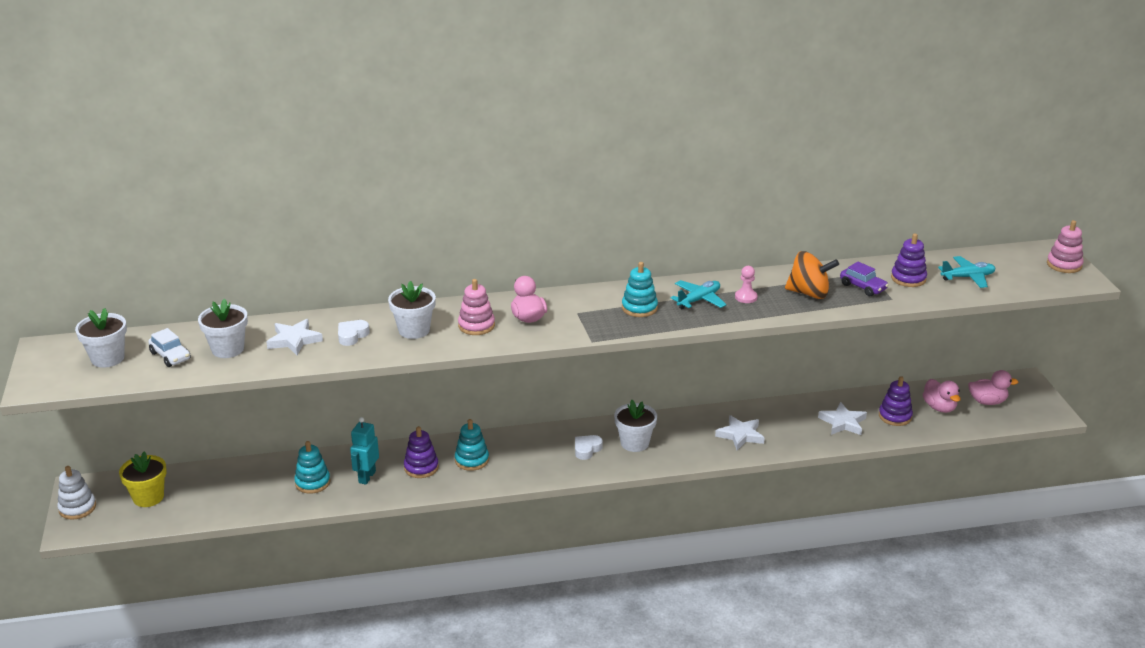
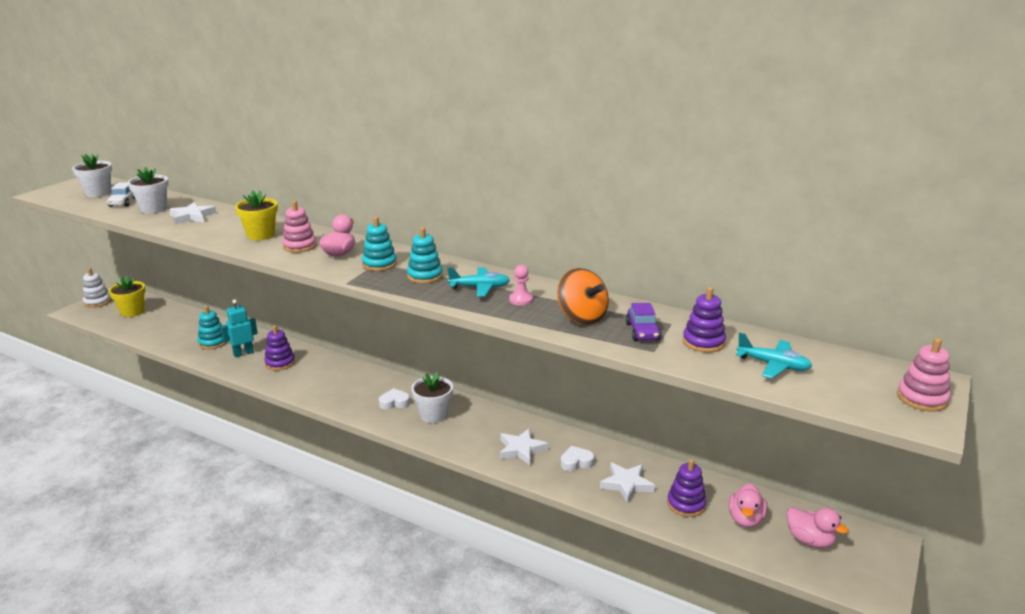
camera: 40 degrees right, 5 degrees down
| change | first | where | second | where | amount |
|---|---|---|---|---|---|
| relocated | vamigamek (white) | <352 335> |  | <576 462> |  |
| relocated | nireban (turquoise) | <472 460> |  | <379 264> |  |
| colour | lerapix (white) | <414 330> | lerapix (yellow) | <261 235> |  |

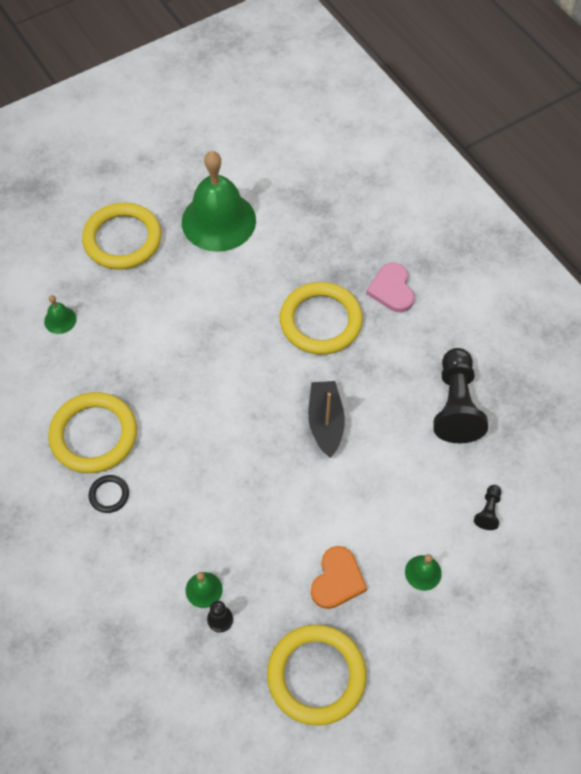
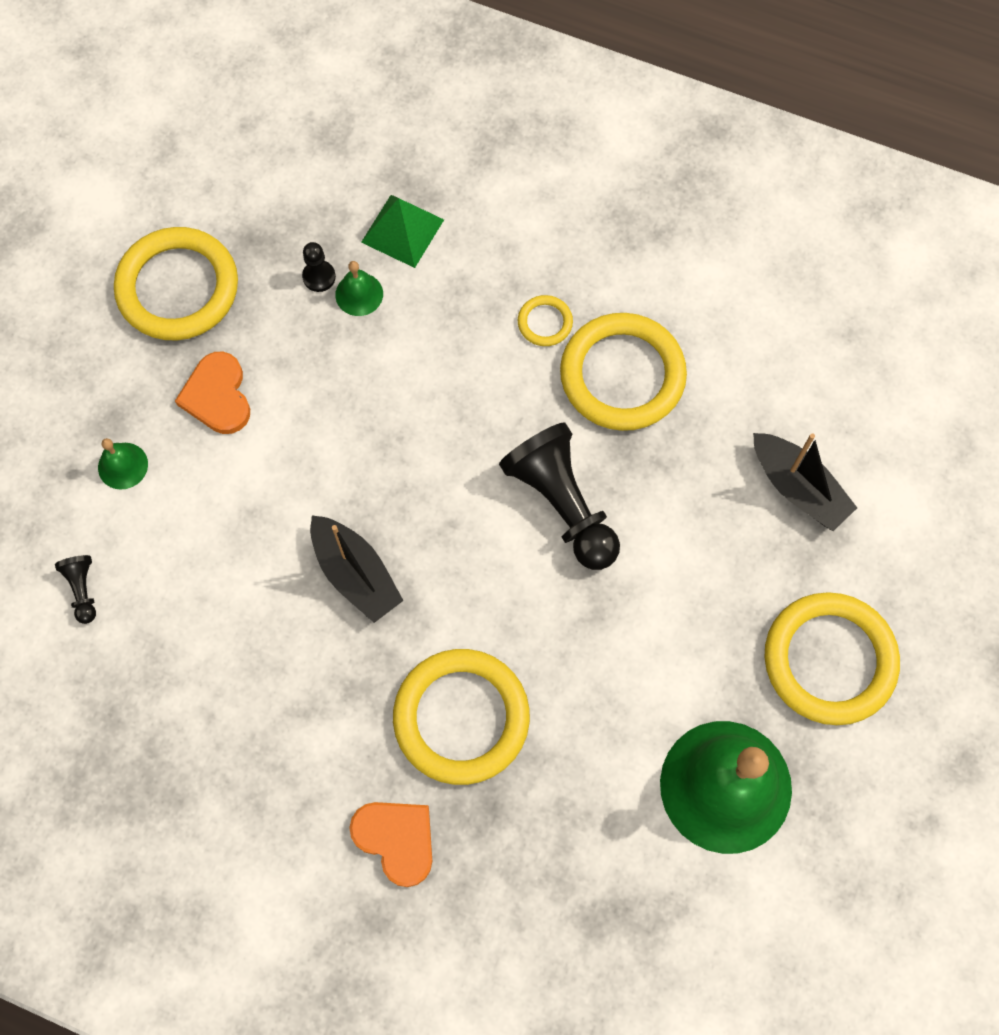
camera: 145 degrees right, 10 degrees up
| change | first | where | second | where | amount |
|---|---|---|---|---|---|
| appeared |  |  | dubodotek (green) | <402 231> |  |
| relocated | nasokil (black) | <456 405> |  | <562 504> |  |
| exchanged | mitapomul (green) | <60 320> | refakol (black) | <798 488> |  |
| colour | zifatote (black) | <109 495> | zifatote (yellow) | <545 322> |  |
| colour | vamigamek (pink) | <392 289> | vamigamek (orange) | <396 839> |  |

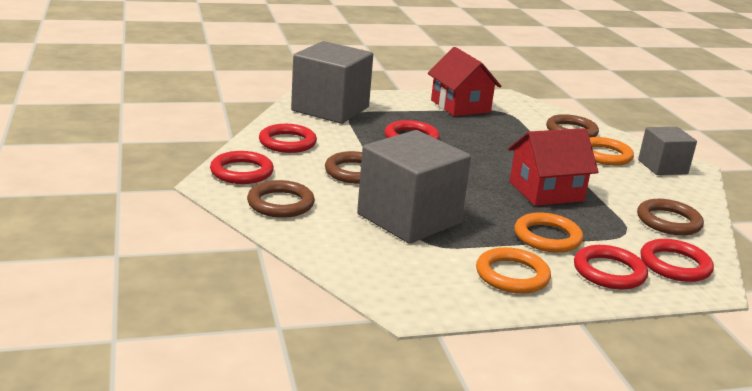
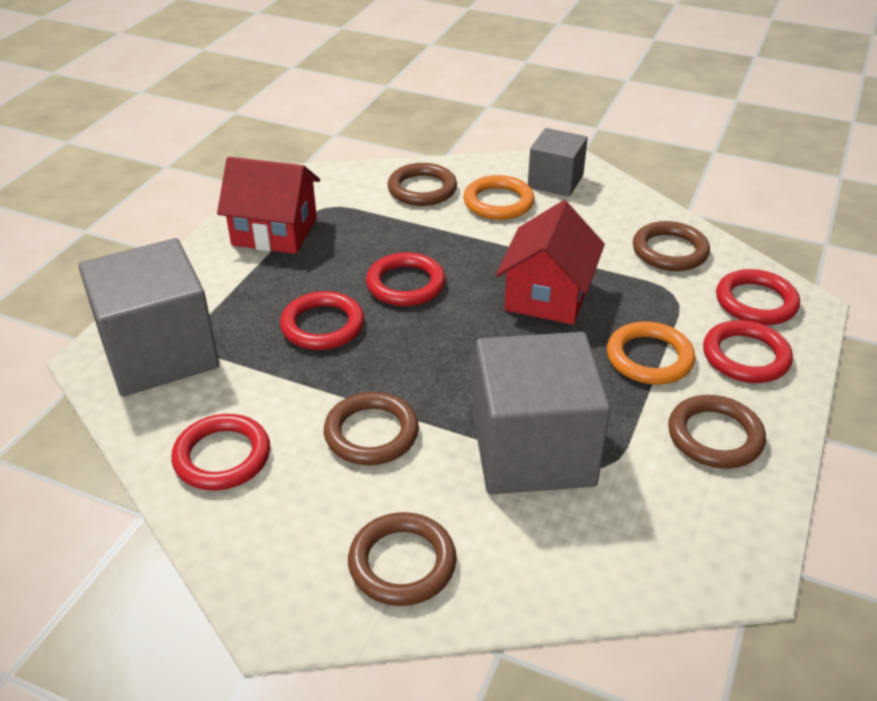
camera: 50 degrees left, 15 degrees up
| change | first | where | second | where | amount |
|---|---|---|---|---|---|
| relocated | zifatote (red) | <241 172> |  | <405 284> |  |
| colour | zifatote (orange) | <512 275> | zifatote (brown) | <715 436> |  |

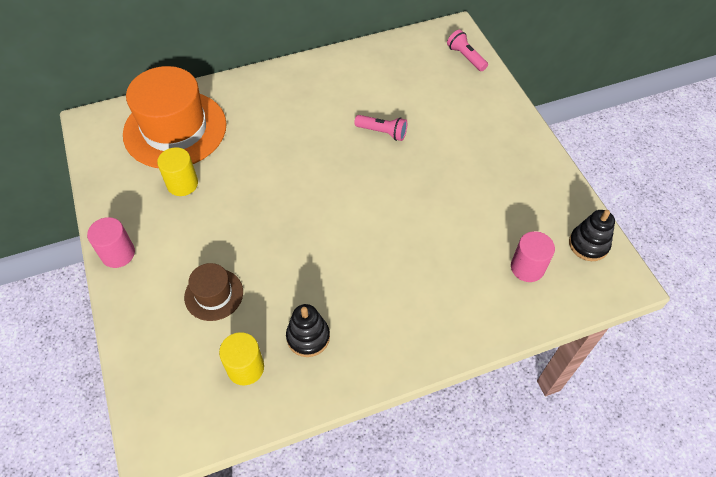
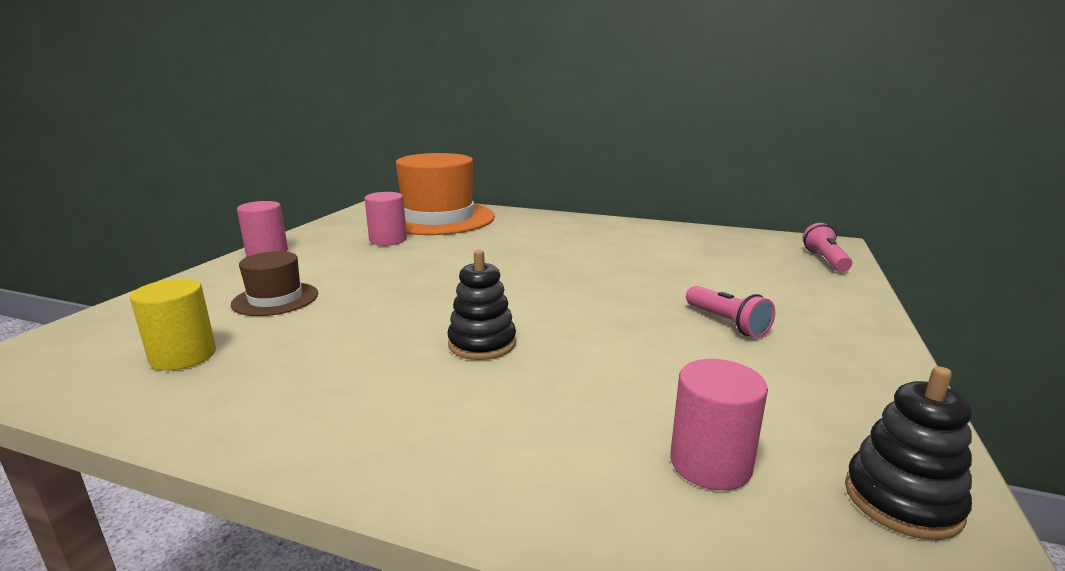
camera: 40 degrees right, 35 degrees down
| change | first | where | second | where | amount |
|---|---|---|---|---|---|
| relocated | nireban (black) | <308 337> |  | <482 344> |  |
| relocated | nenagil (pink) | <382 132> |  | <727 323> |  |
| colour | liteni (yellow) | <182 184> | liteni (pink) | <388 240> |  |

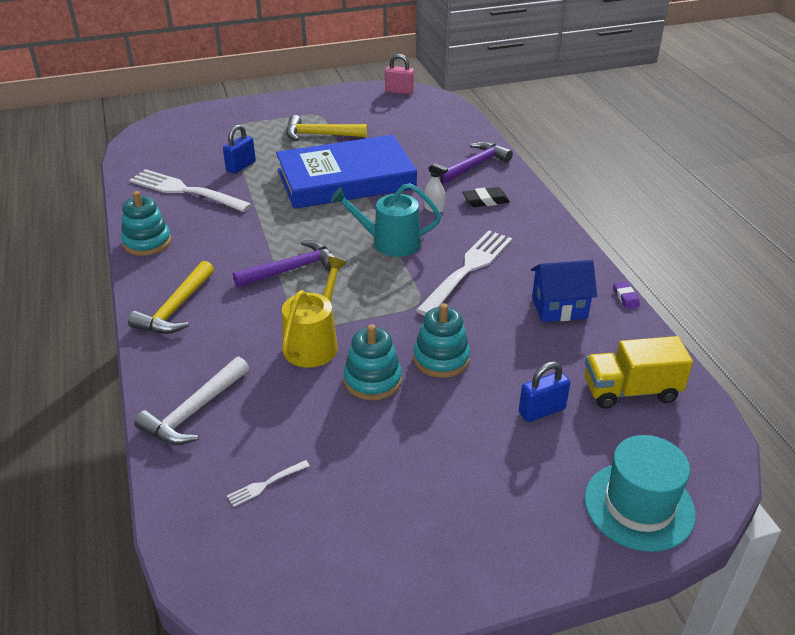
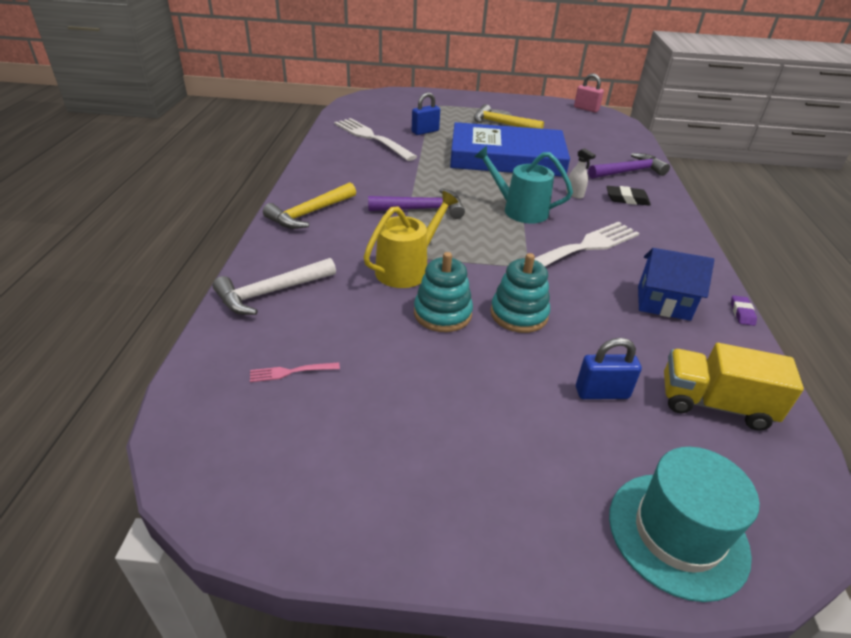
camera: 20 degrees right, 0 degrees up
| change | first | where | second | where | amount |
|---|---|---|---|---|---|
| missing | nireban (turquoise) | <147 242> |  |  |  |
| colour | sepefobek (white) | <266 484> | sepefobek (pink) | <291 372> |  |

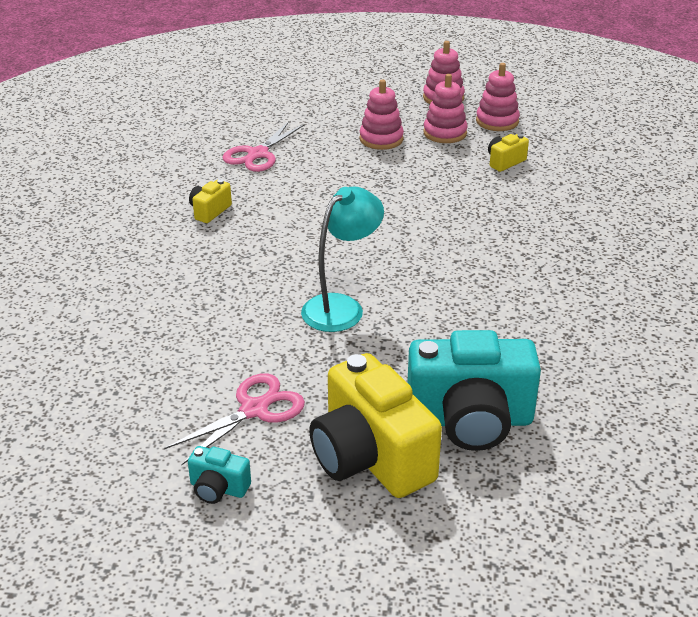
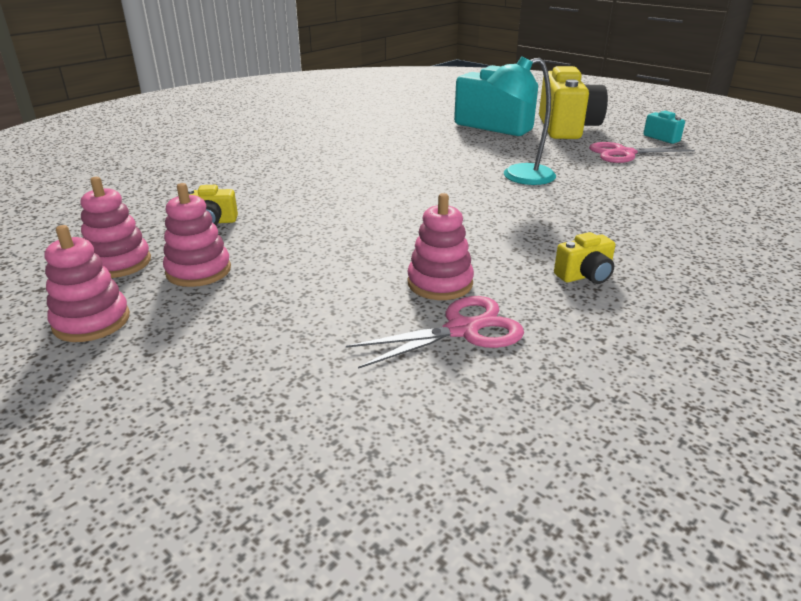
camera: 145 degrees left, 5 degrees down
| change | first | where | second | where | amount |
|---|---|---|---|---|---|
| relocated | nireban (pink) | <381 139> |  | <440 283> |  |

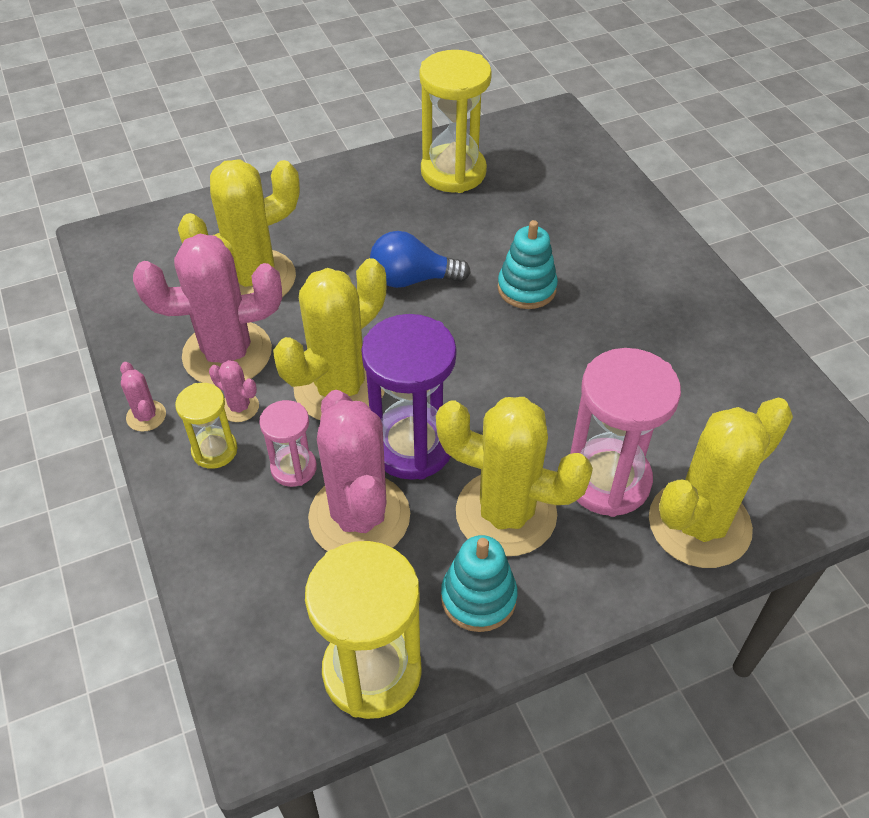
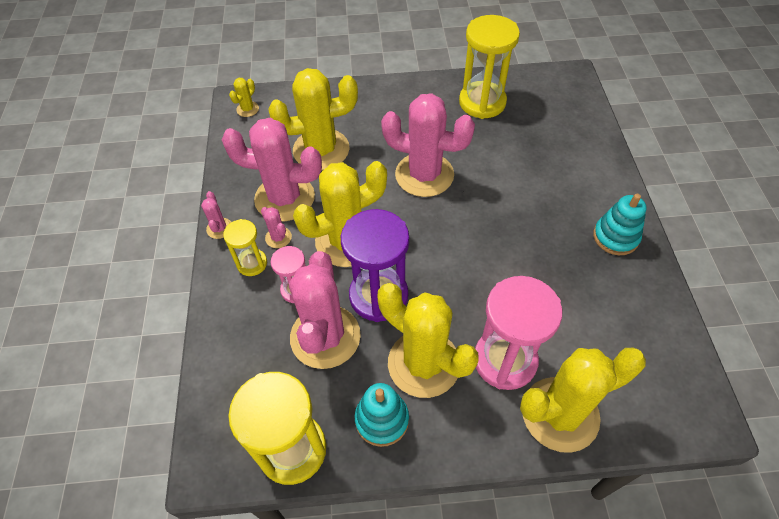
camera: 20 degrees right, 5 degrees up
| change | first | where | second | where | amount |
|---|---|---|---|---|---|
| appeared |  |  | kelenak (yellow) | <247 109> |  |
| relocated | nireban (turquoise) | <526 288> |  | <615 237> |  |
| exchanged | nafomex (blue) | <412 279> | kelenak (pink) | <424 175> |  |

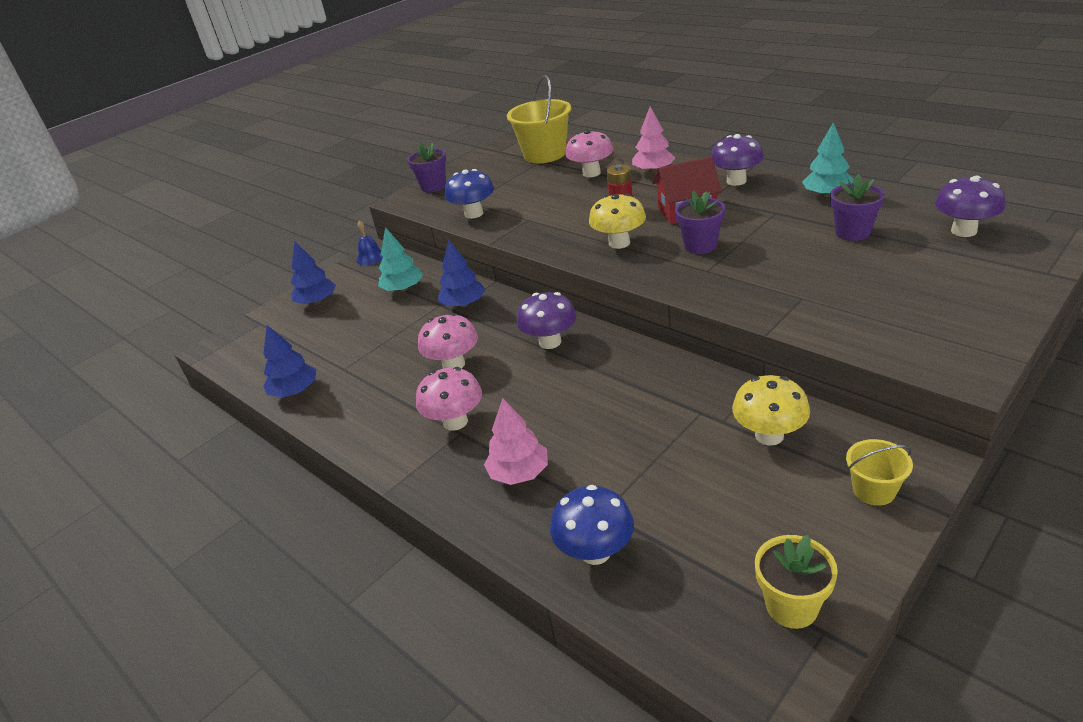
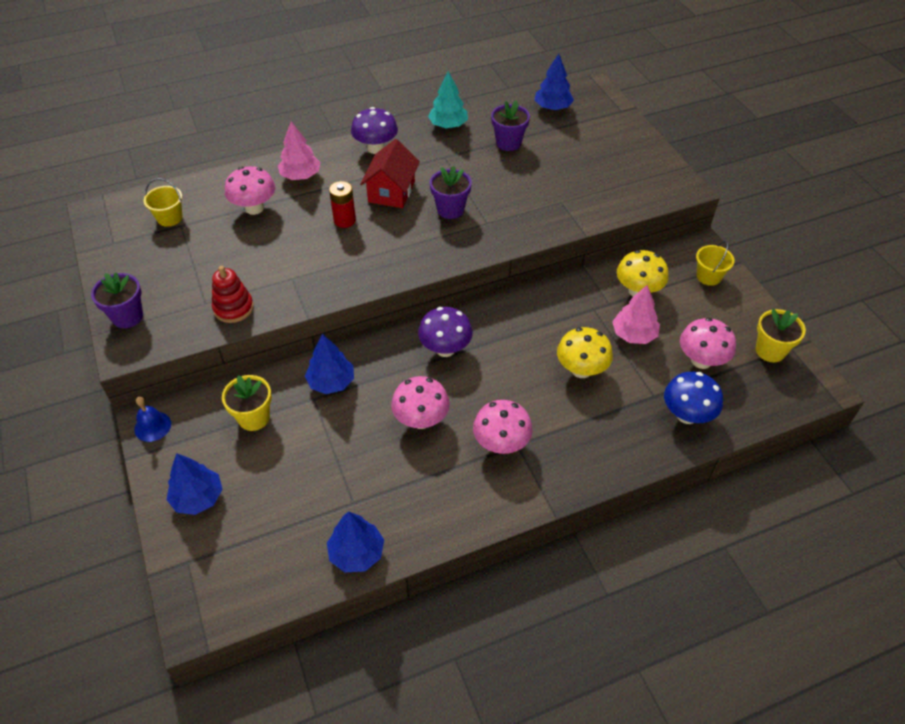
camera: 70 degrees left, 15 degrees up
| change | first | where | second | where | amount |
|---|---|---|---|---|---|
| appeared |  |  | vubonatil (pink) | <701 360> |  |
| relocated | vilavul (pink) | <519 473> |  | <634 334> |  |
| relocated | vubonatil (yellow) | <619 243> |  | <581 370> |  |
| exchanged | vilavul (turquoise) | <403 289> | lerapix (yellow) | <254 418> |  |
| exchanged | vubonatil (blue) | <474 214> | nireban (red) | <233 308> |  |
| exchanged | vubonatil (purple) | <963 231> | vilavul (blue) | <552 107> |  |
| size | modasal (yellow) | <545 154> |  | <169 218> | x0.52 |

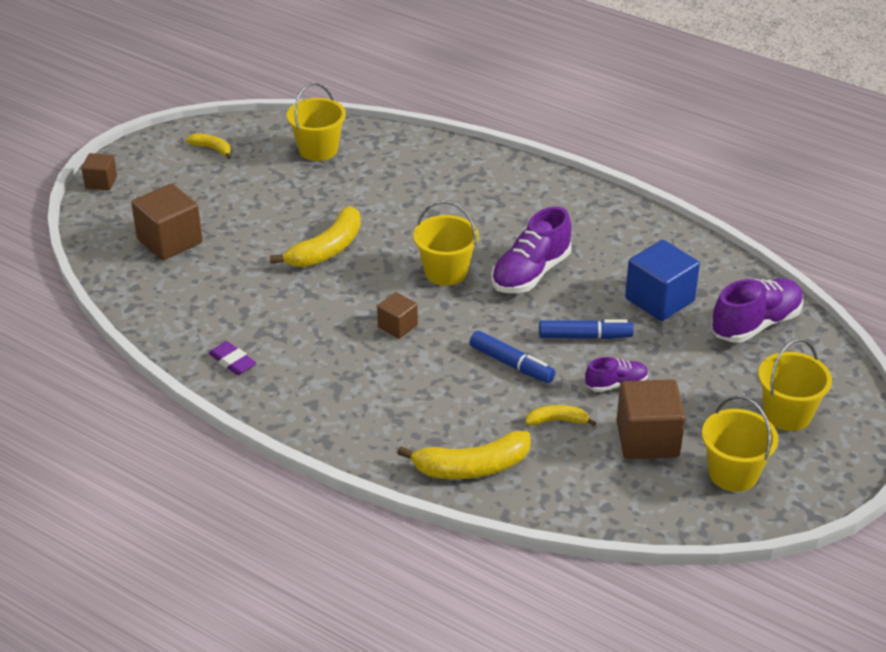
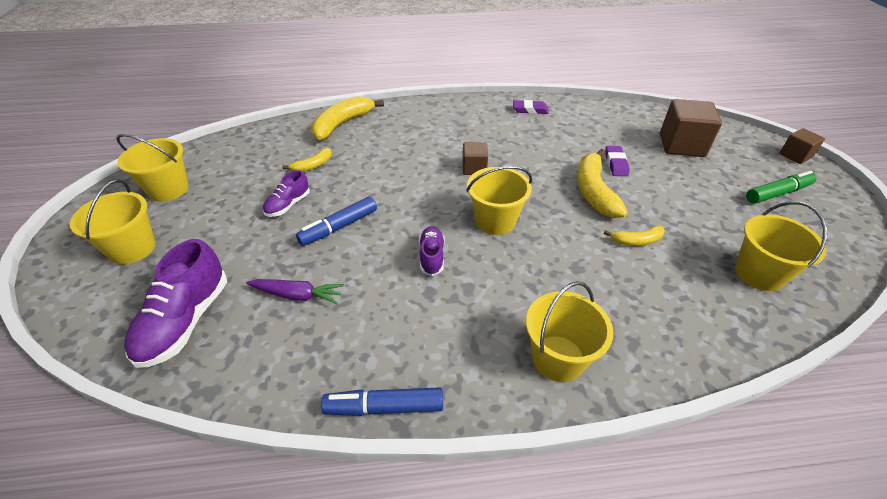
camera: 140 degrees right, 5 degrees up
| change | first | where | second | where | amount |
|---|---|---|---|---|---|
| missing | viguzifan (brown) | <647 439> |  |  |  |
| appeared |  |  | modasal (yellow) | <558 358> |  |
| appeared |  |  | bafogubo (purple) | <615 163> |  |
| appeared |  |  | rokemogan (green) | <777 193> |  |
| relocated | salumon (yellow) | <212 149> |  | <636 241> |  |
| relocated | rokemogan (blue) | <511 364> |  | <384 407> |  |
| exchanged | viguzifan (blue) | <659 300> | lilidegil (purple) | <298 295> |  |
| size | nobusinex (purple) | <530 273> |  | <432 256> | x0.56 |

